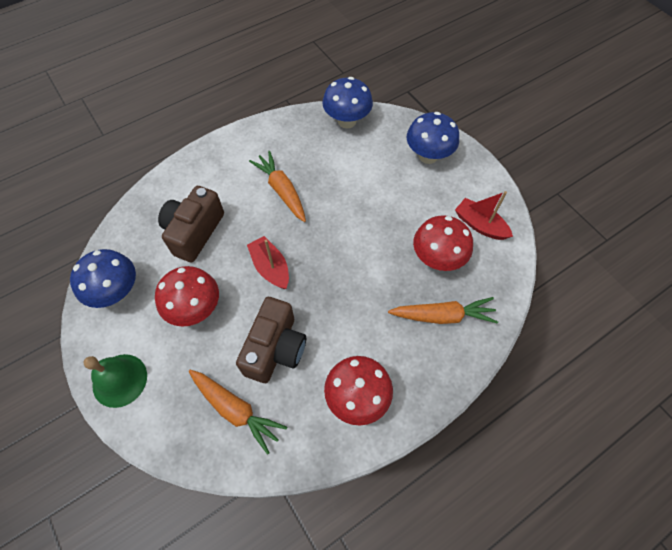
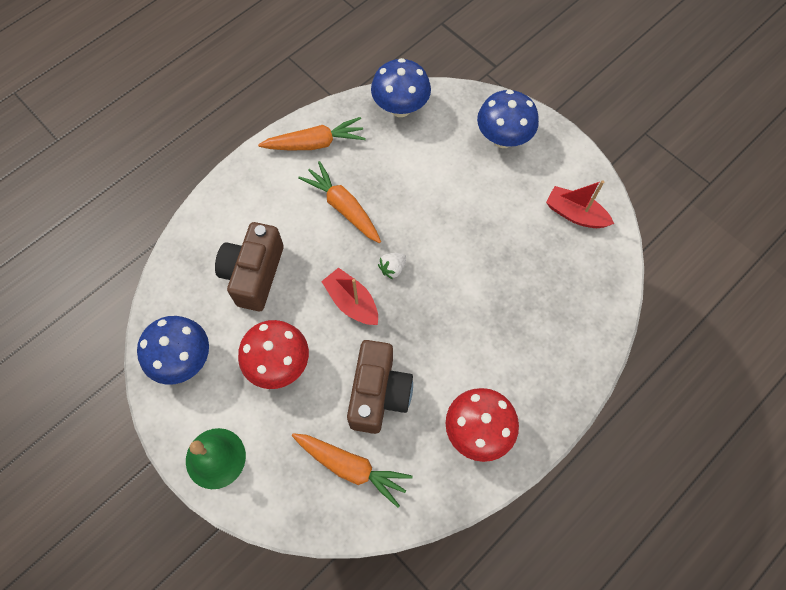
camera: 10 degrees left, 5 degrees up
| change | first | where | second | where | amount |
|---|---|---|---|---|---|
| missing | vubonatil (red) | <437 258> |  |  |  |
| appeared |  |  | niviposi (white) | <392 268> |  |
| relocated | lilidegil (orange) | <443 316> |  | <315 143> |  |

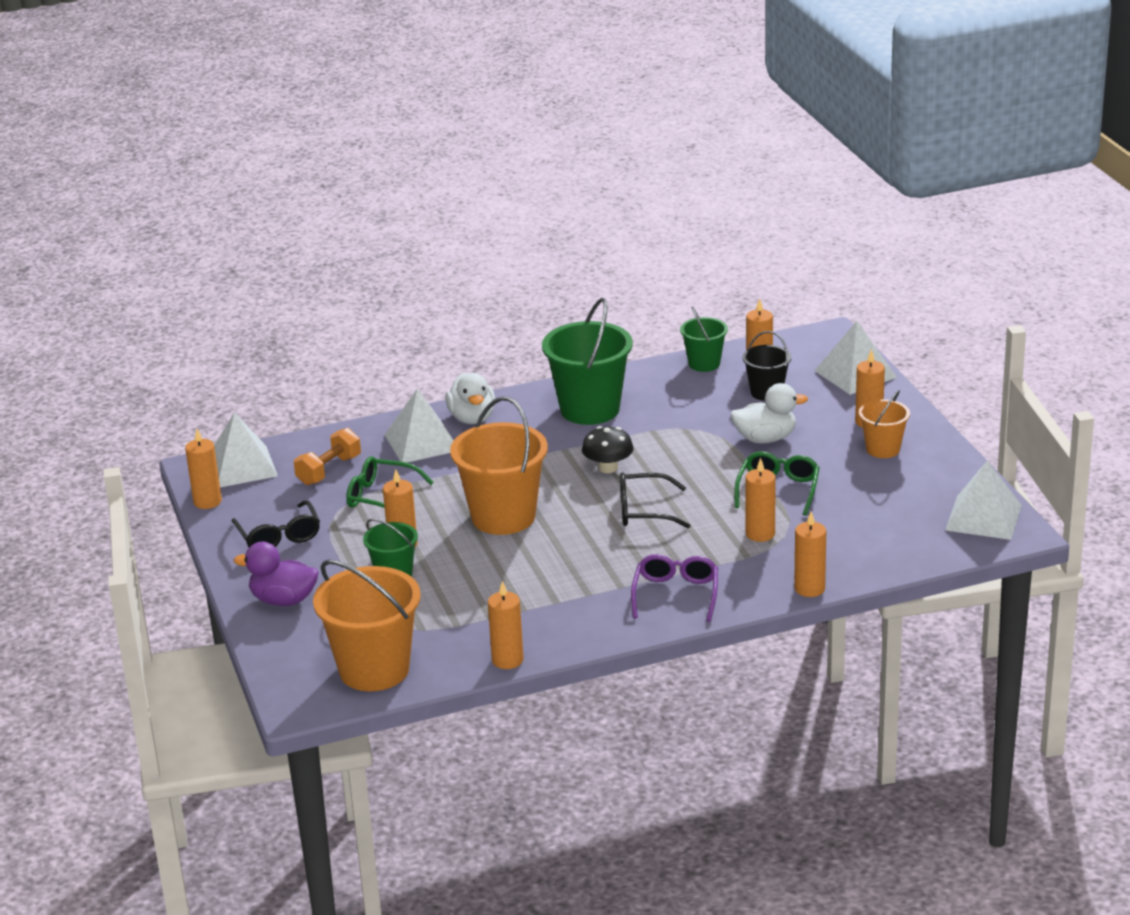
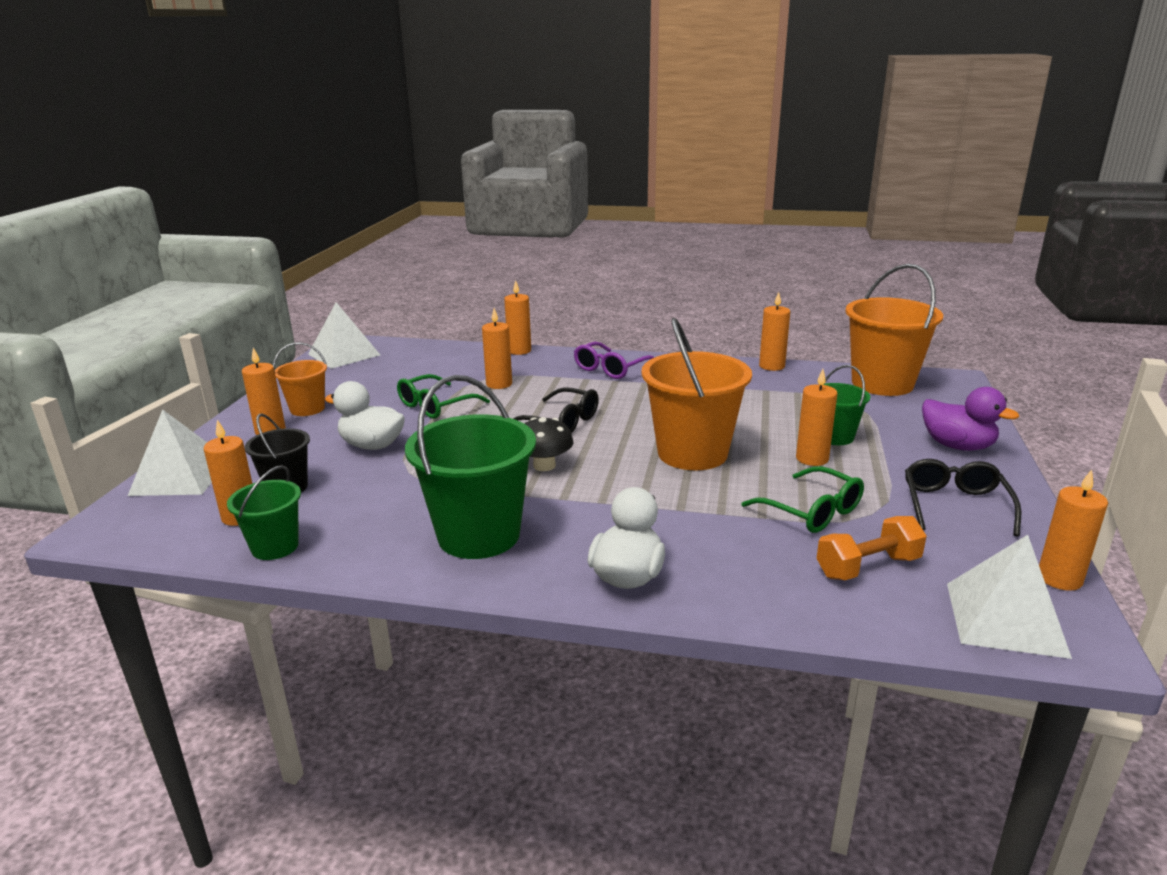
camera: 150 degrees left, 5 degrees down
| change | first | where | second | where | amount |
|---|---|---|---|---|---|
| missing | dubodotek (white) | <422 442> |  |  |  |

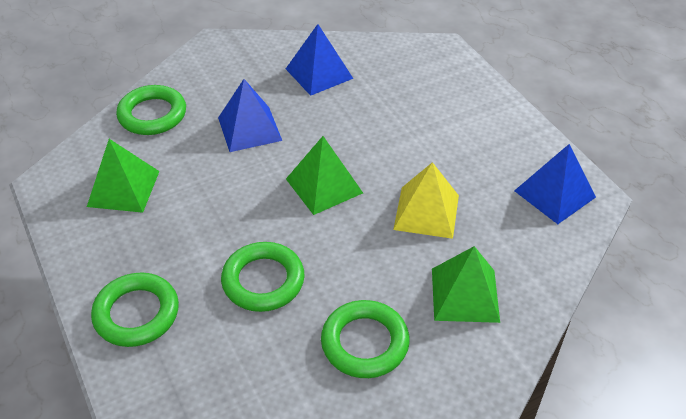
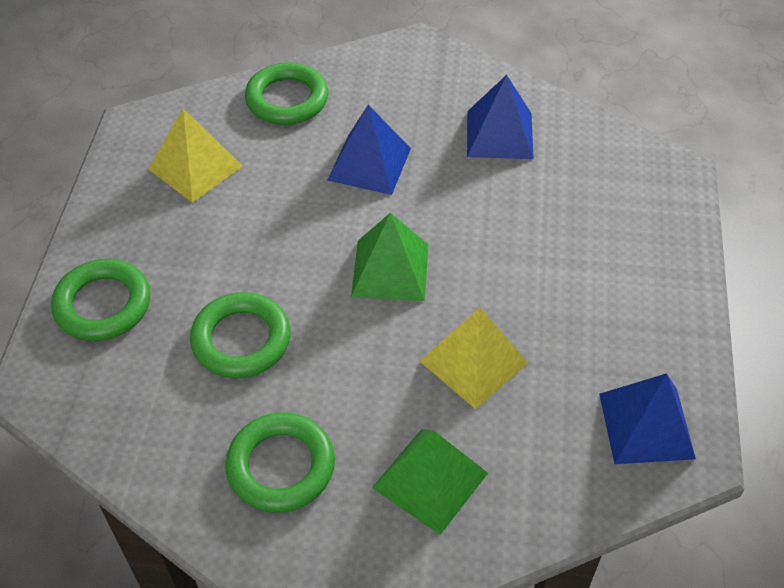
camera: 35 degrees right, 5 degrees up
| change | first | where | second | where | amount |
|---|---|---|---|---|---|
| colour | dubodotek (green) | <123 188> | dubodotek (yellow) | <195 167> |  |

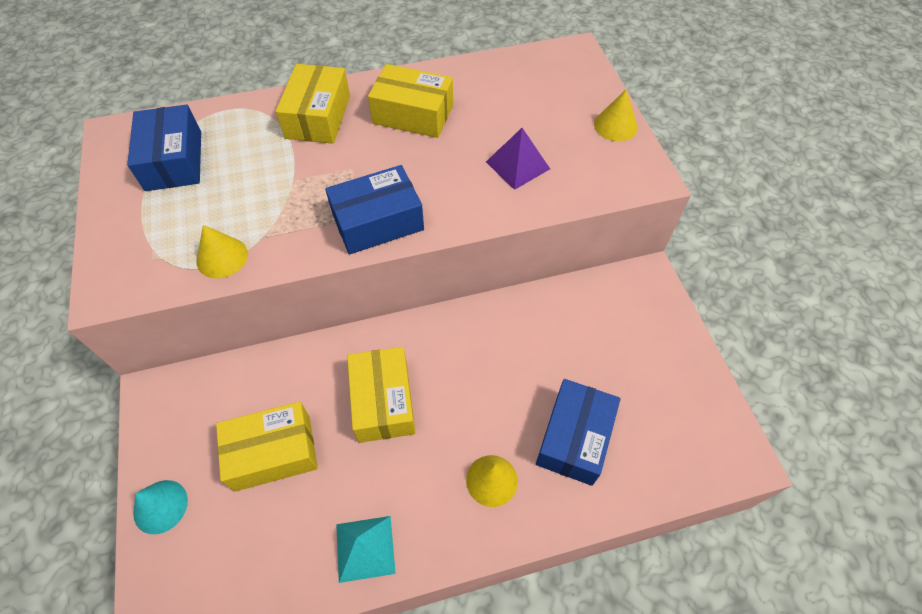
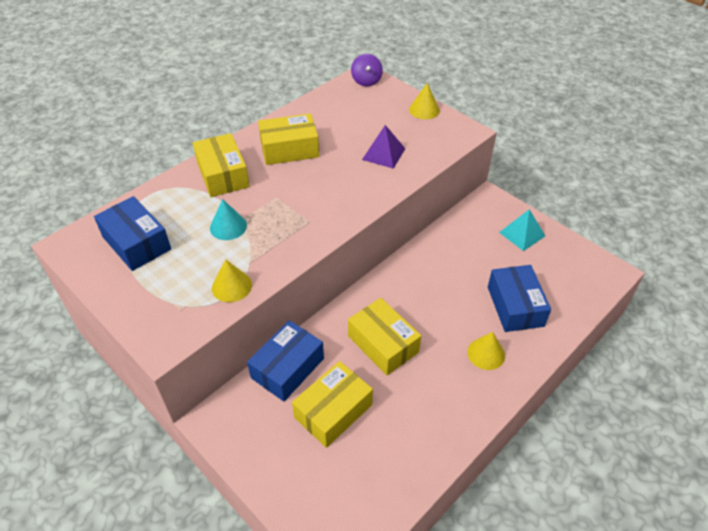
camera: 30 degrees left, 10 degrees down
| change | first | where | second | where | amount |
|---|---|---|---|---|---|
| appeared |  |  | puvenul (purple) | <366 81> |  |
| relocated | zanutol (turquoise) | <160 506> |  | <228 226> |  |
| relocated | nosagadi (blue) | <378 222> |  | <287 368> |  |
| relocated | dubodotek (turquoise) | <365 548> |  | <522 234> |  |

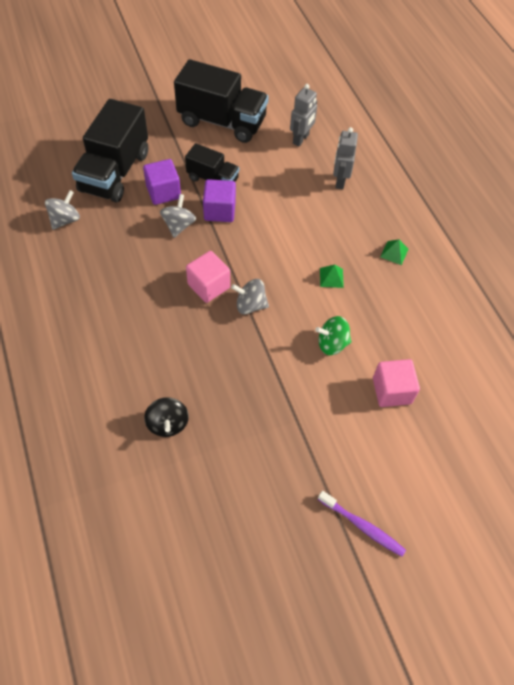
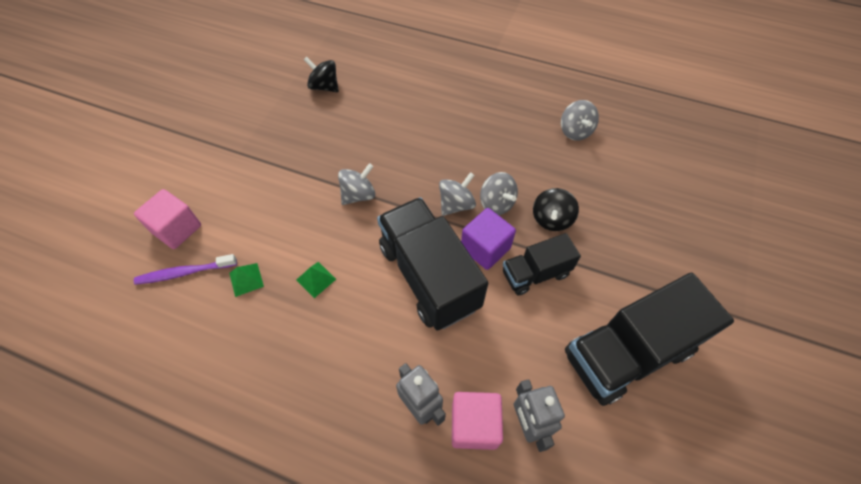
camera: 135 degrees right, 0 degrees up
| change | first | where | second | where | amount |
|---|---|---|---|---|---|
| missing | puvenul (green) | <332 344> |  |  |  |
| appeared |  |  | puvenul (grey) | <456 204> |  |
| relocated | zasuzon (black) | <115 172> |  | <429 276> |  |
| relocated | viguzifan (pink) | <208 286> |  | <474 425> |  |
| relocated | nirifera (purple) | <362 526> |  | <184 272> |  |
| relocated | dubodotek (green) | <394 253> |  | <246 279> |  |
| exchanged | viguzifan (purple) | <163 192> | puvenul (black) | <551 219> |  |

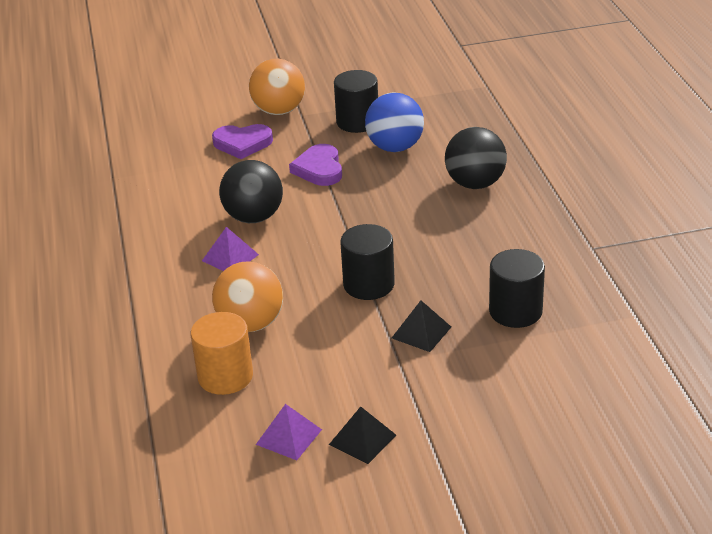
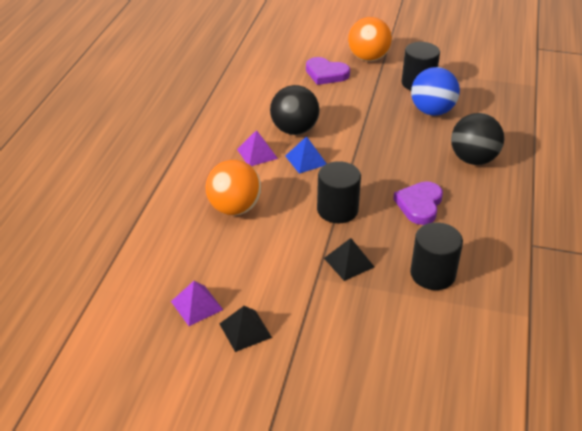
camera: 25 degrees right, 5 degrees up
| change | first | where | second | where | amount |
|---|---|---|---|---|---|
| missing | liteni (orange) | <225 376> |  |  |  |
| appeared |  |  | dubodotek (blue) | <306 160> |  |
| relocated | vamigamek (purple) | <319 169> |  | <419 205> |  |

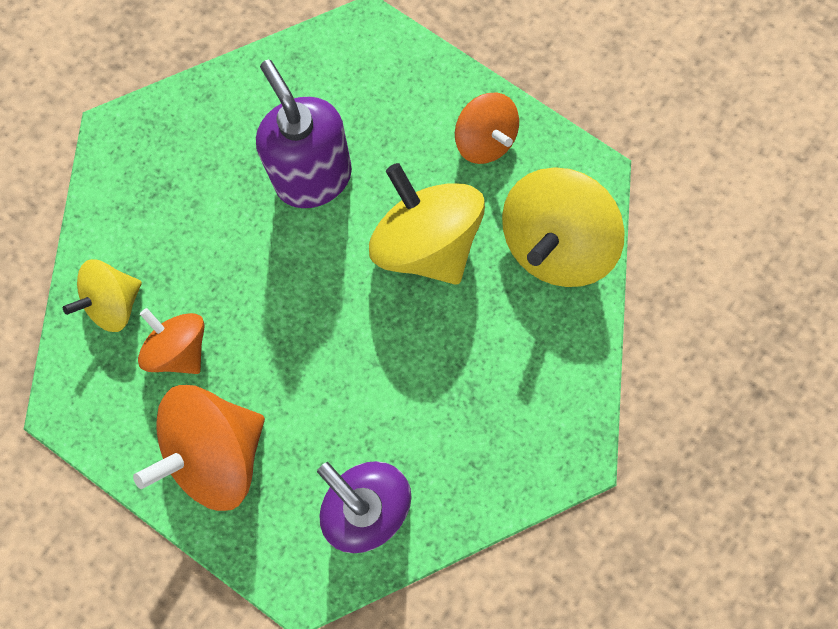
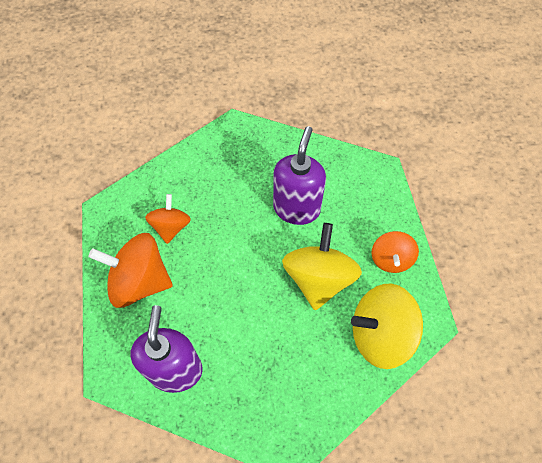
camera: 45 degrees right, 15 degrees down
| change | first | where | second | where | amount |
|---|---|---|---|---|---|
| missing | puvenul (yellow) | <114 302> |  |  |  |

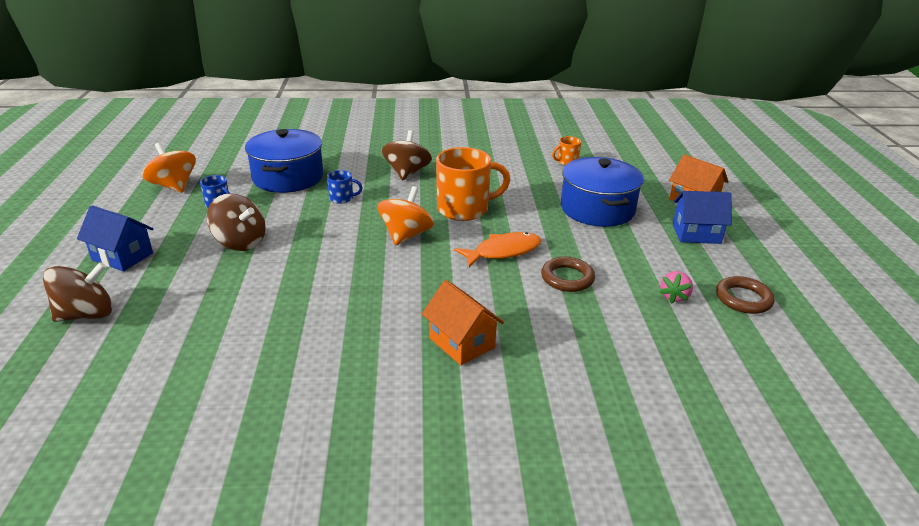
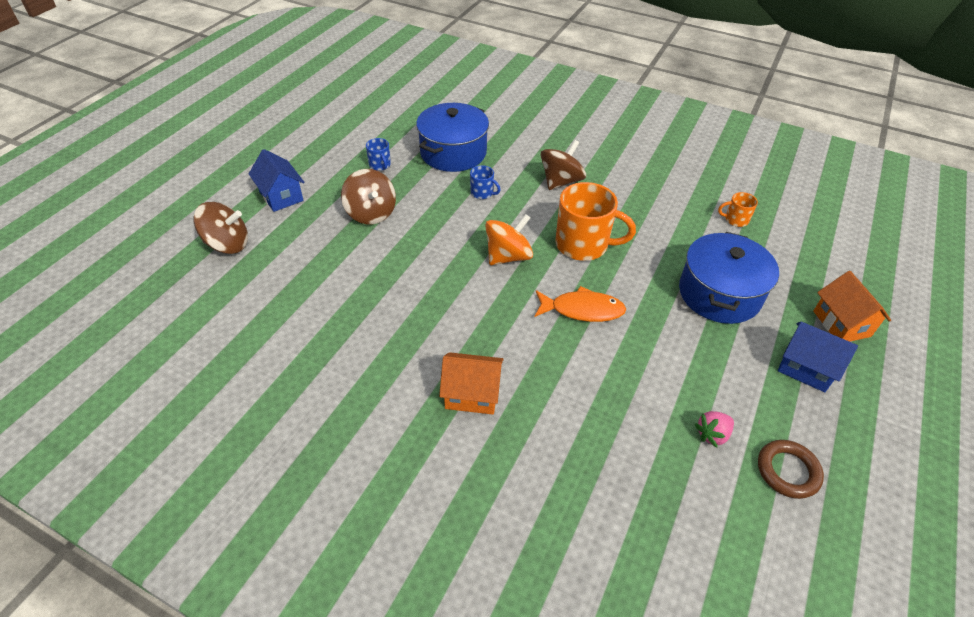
camera: 30 degrees right, 15 degrees up
| change | first | where | second | where | amount |
|---|---|---|---|---|---|
| missing | puvenul (orange) | <174 186> |  |  |  |
| missing | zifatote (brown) | <567 278> |  |  |  |
| spun | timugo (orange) | <461 343> |  | <472 394> | 75 degrees counterclockwise |

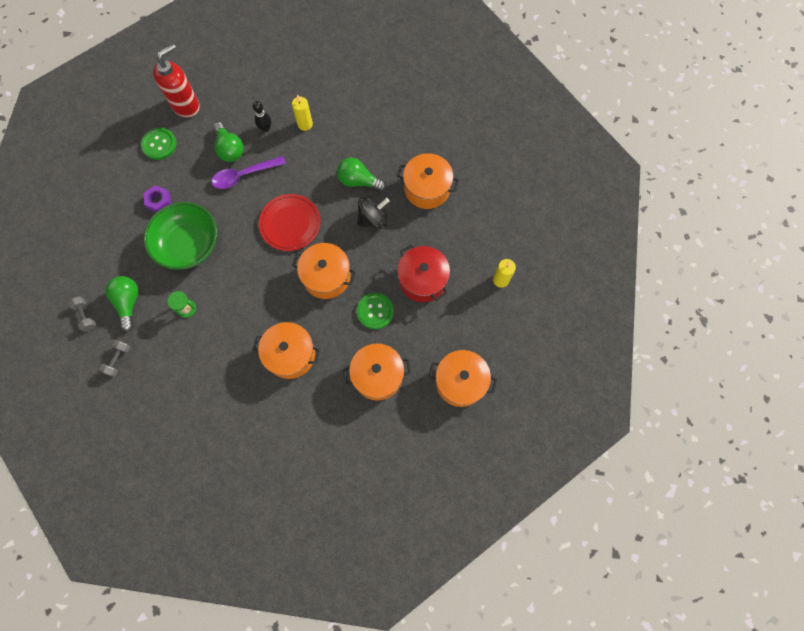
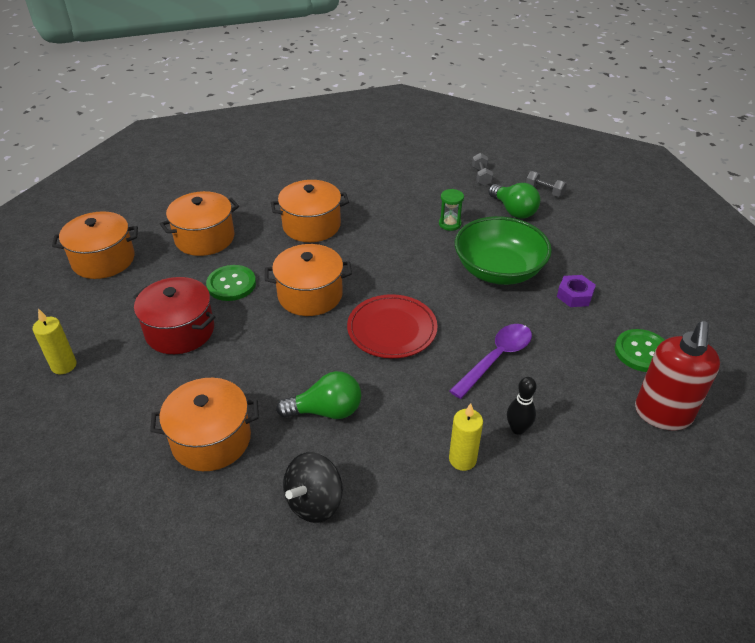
camera: 155 degrees right, 30 degrees down
| change | first | where | second | where | amount |
|---|---|---|---|---|---|
| missing | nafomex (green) | <229 149> |  |  |  |
| relocated | puvenul (black) | <373 219> |  | <314 502> |  |

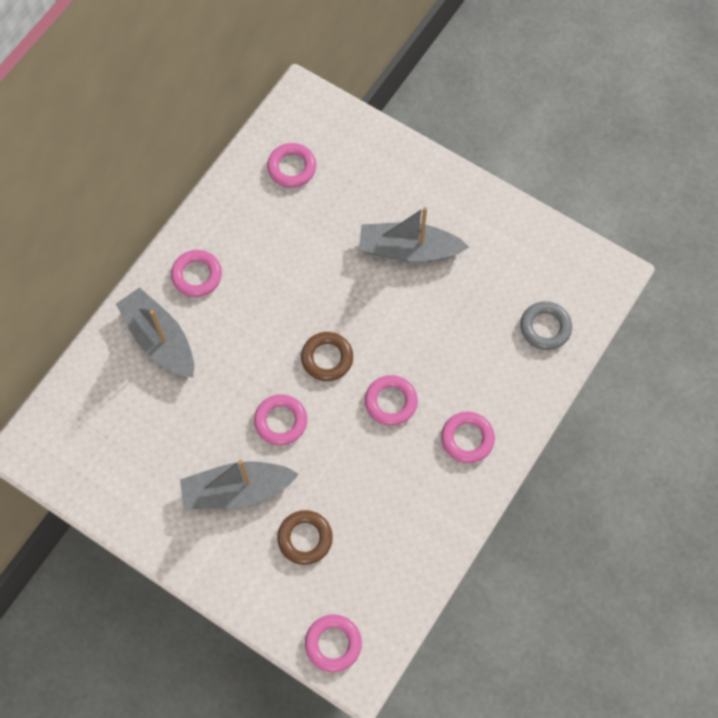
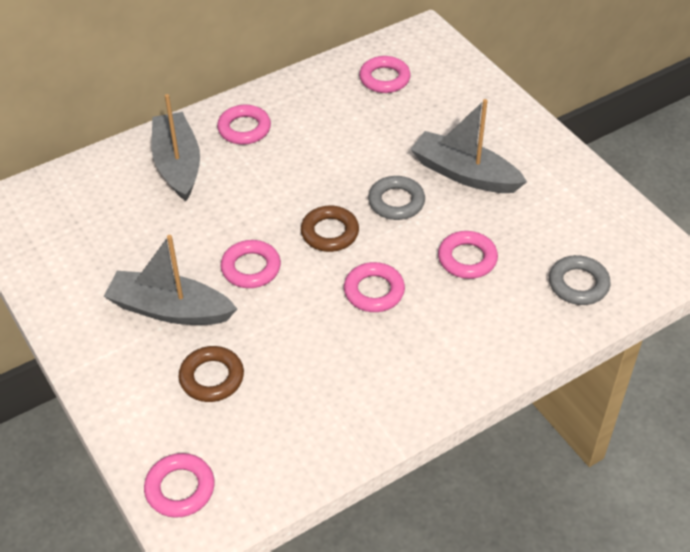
camera: 25 degrees right, 20 degrees down
| change | first | where | second | where | amount |
|---|---|---|---|---|---|
| appeared |  |  | zifatote (grey) | <396 202> |  |
| relocated | zifatote (pink) | <467 439> |  | <467 259> |  |

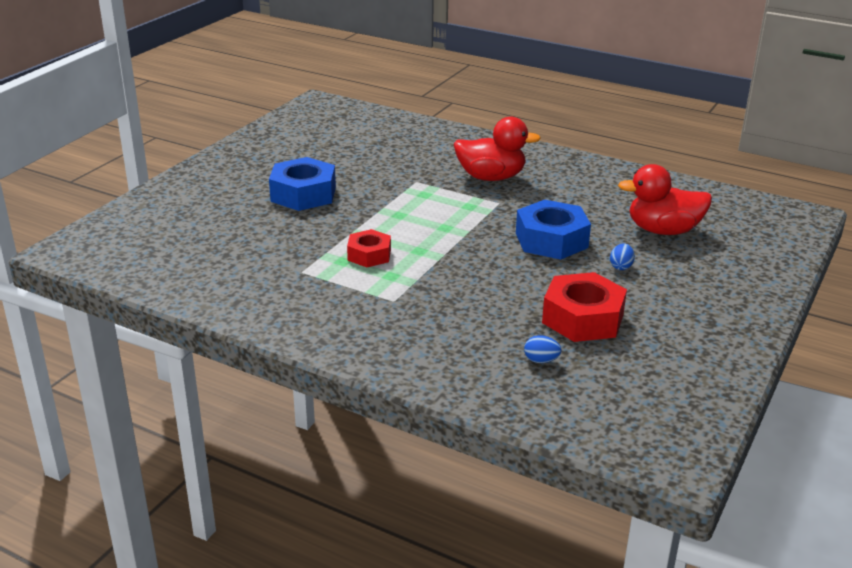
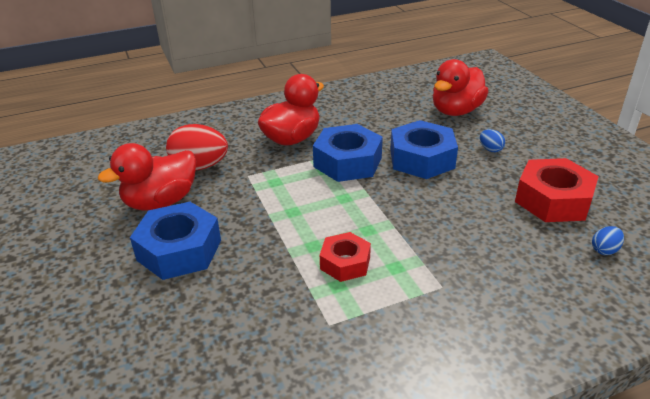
camera: 50 degrees left, 5 degrees up
| change | first | where | second | where | amount |
|---|---|---|---|---|---|
| appeared |  |  | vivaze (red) | <161 202> |  |
| appeared |  |  | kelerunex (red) | <200 166> |  |
| appeared |  |  | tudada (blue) | <348 162> |  |

